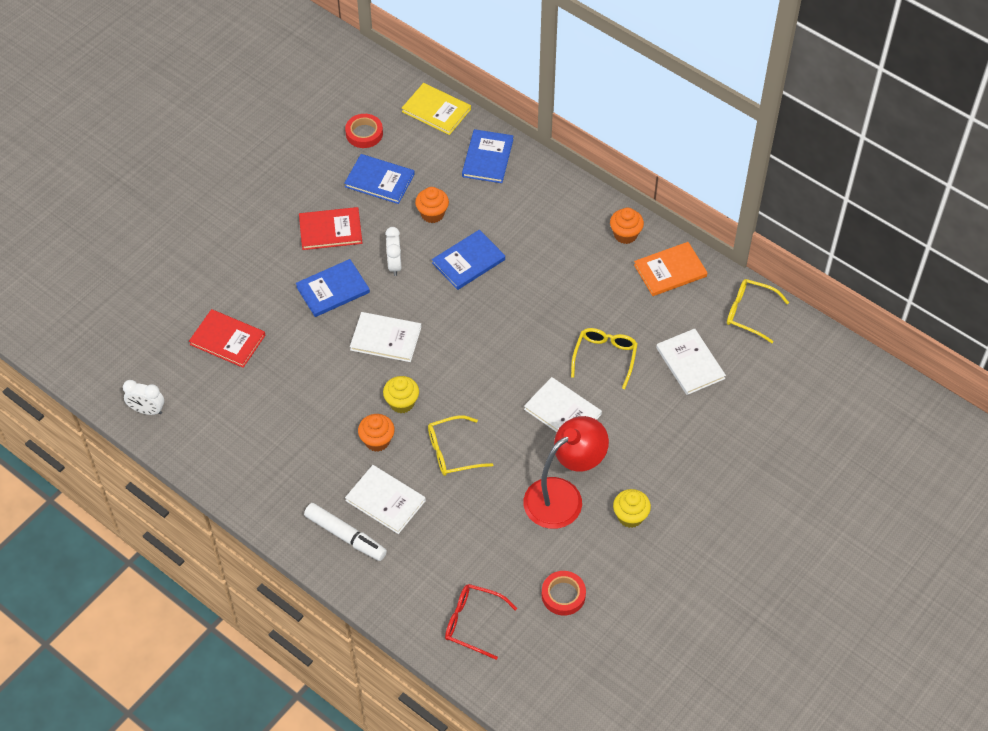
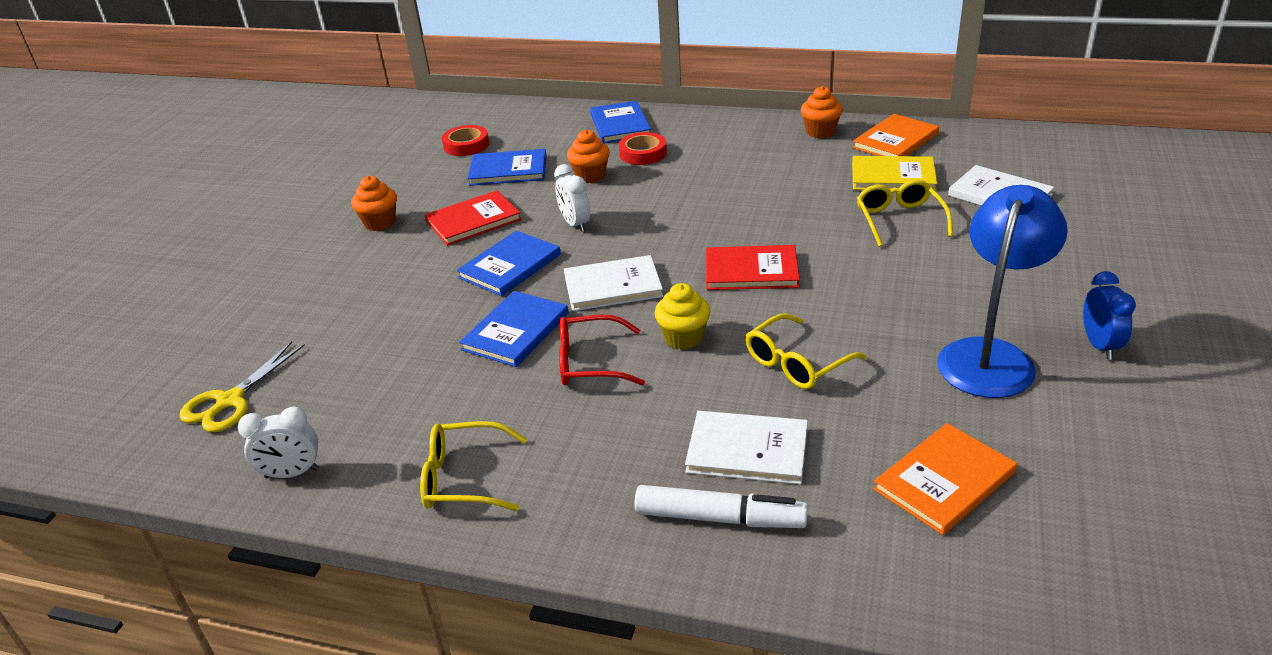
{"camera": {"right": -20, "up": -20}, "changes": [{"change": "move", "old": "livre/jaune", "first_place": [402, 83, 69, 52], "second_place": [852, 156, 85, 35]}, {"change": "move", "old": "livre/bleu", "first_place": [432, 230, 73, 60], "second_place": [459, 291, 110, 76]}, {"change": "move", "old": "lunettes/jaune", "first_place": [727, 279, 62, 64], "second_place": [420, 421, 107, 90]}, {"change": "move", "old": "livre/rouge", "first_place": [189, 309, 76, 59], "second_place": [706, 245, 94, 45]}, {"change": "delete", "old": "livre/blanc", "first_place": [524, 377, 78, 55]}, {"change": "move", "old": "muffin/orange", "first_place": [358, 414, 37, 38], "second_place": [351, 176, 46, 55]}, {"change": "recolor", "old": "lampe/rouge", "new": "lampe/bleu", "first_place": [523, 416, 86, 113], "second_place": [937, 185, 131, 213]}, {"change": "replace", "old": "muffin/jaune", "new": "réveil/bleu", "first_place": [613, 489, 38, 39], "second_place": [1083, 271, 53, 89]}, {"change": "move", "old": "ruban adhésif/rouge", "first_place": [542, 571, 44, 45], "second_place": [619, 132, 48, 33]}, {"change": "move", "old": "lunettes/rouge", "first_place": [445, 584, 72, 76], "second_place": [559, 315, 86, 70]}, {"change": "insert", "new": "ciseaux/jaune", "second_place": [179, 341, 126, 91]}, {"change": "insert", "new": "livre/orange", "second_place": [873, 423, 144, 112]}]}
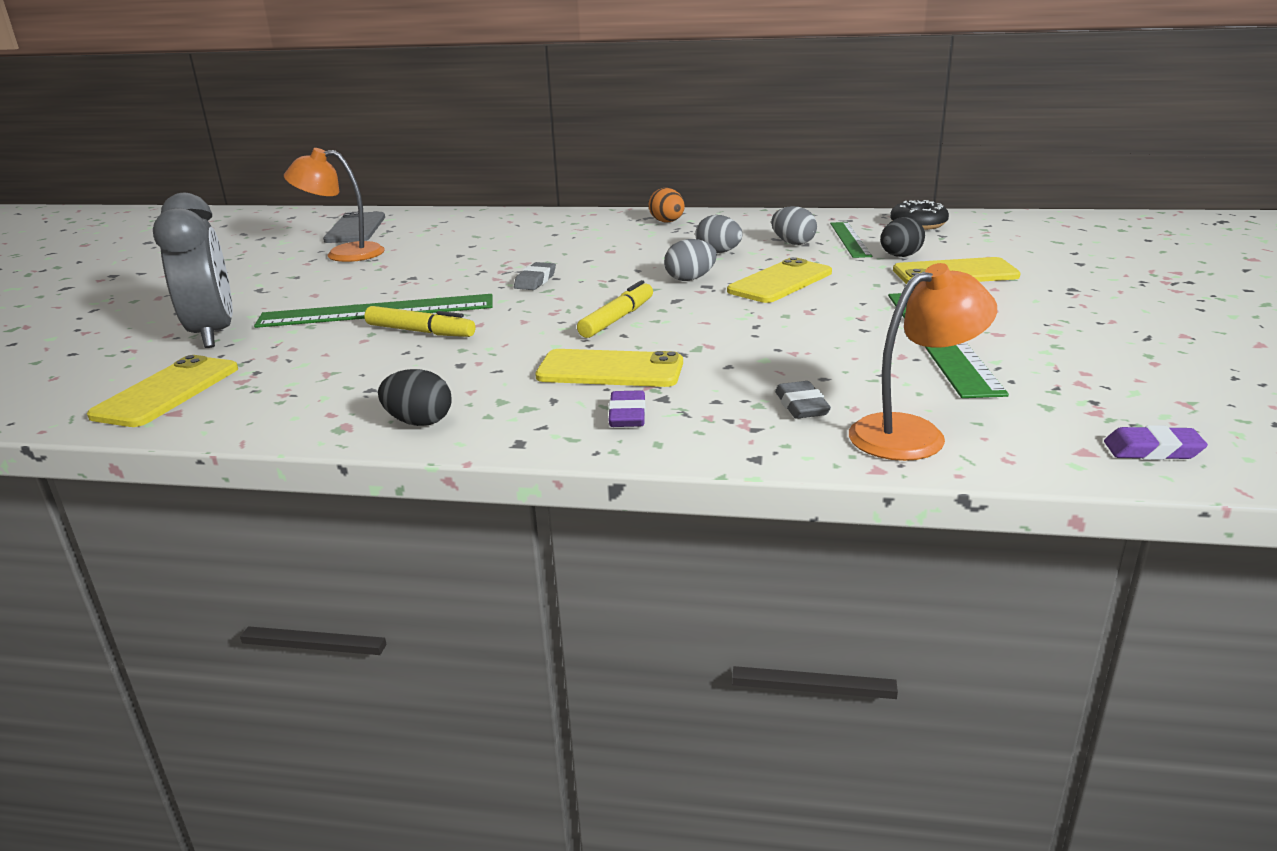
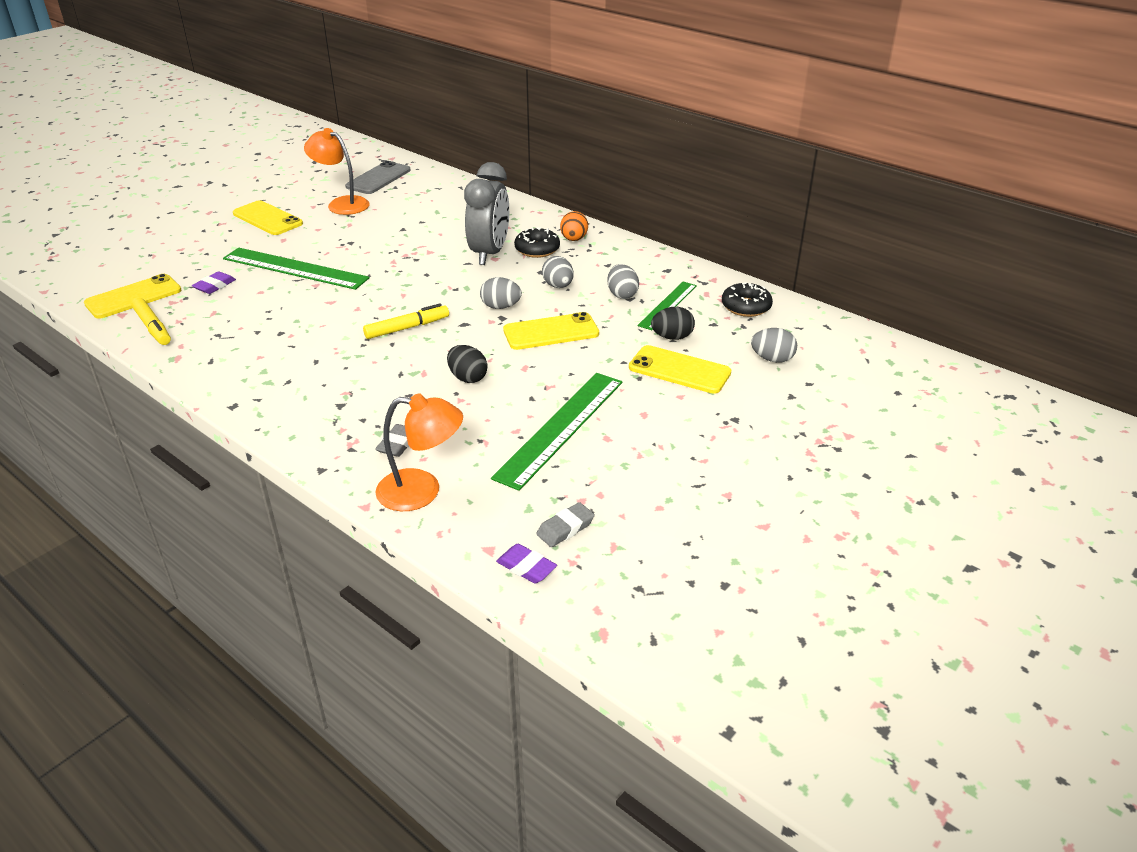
{"camera": {"right": 30, "up": 10}, "changes": [{"change": "move", "old": "réveil/gris", "first_place": [153, 193, 80, 155], "second_place": [464, 162, 45, 103]}, {"change": "move", "old": "gomme/gris", "first_place": [514, 262, 42, 28], "second_place": [536, 502, 59, 45]}, {"change": "move", "old": "feutre/jaune", "first_place": [364, 306, 111, 31], "second_place": [131, 298, 40, 47]}, {"change": "move", "old": "téléphone/jaune", "first_place": [535, 349, 148, 38], "second_place": [233, 200, 70, 35]}, {"change": "move", "old": "œuf/noir", "first_place": [378, 369, 74, 57], "second_place": [447, 345, 40, 38]}, {"change": "move", "old": "gomme/violet", "first_place": [608, 390, 38, 37], "second_place": [192, 271, 44, 23]}, {"change": "insert", "new": "beignet/noir", "second_place": [514, 227, 46, 31]}, {"change": "insert", "new": "œuf/gris", "second_place": [751, 328, 46, 35]}]}
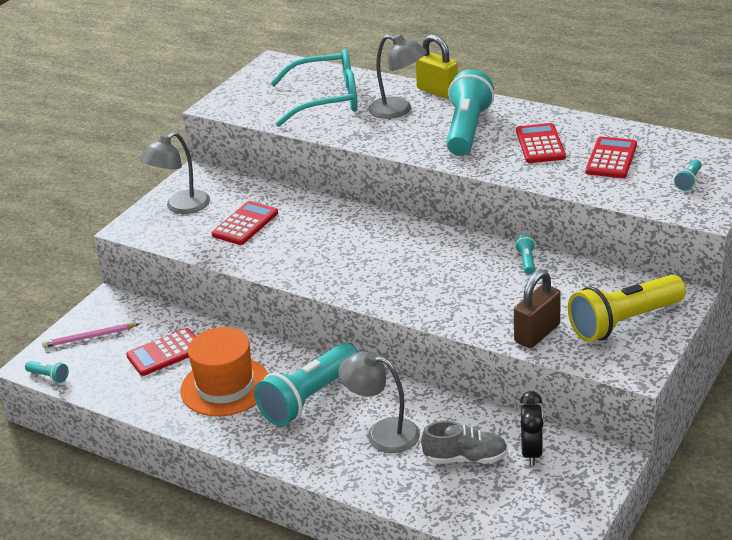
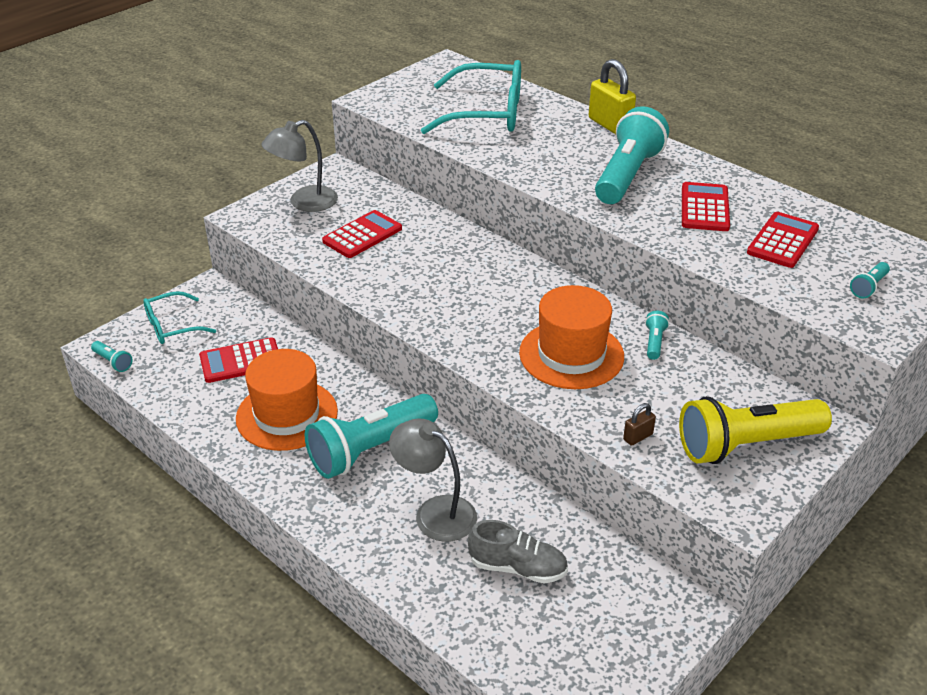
{"camera": {"right": 10, "up": 5}, "changes": [{"change": "delete", "old": "lampe/gris", "first_place": [368, 34, 59, 85]}, {"change": "resize", "old": "cadenas/marron", "first_place": [514, 270, 47, 78], "second_place": [623, 403, 33, 43], "factor": 0.49}, {"change": "replace", "old": "crayon/rose", "new": "lunettes/turquoise", "first_place": [42, 323, 97, 25], "second_place": [143, 291, 73, 53]}, {"change": "delete", "old": "réveil/noir", "first_place": [520, 391, 24, 75]}, {"change": "insert", "new": "chapeau/orange", "second_place": [519, 285, 105, 104]}]}
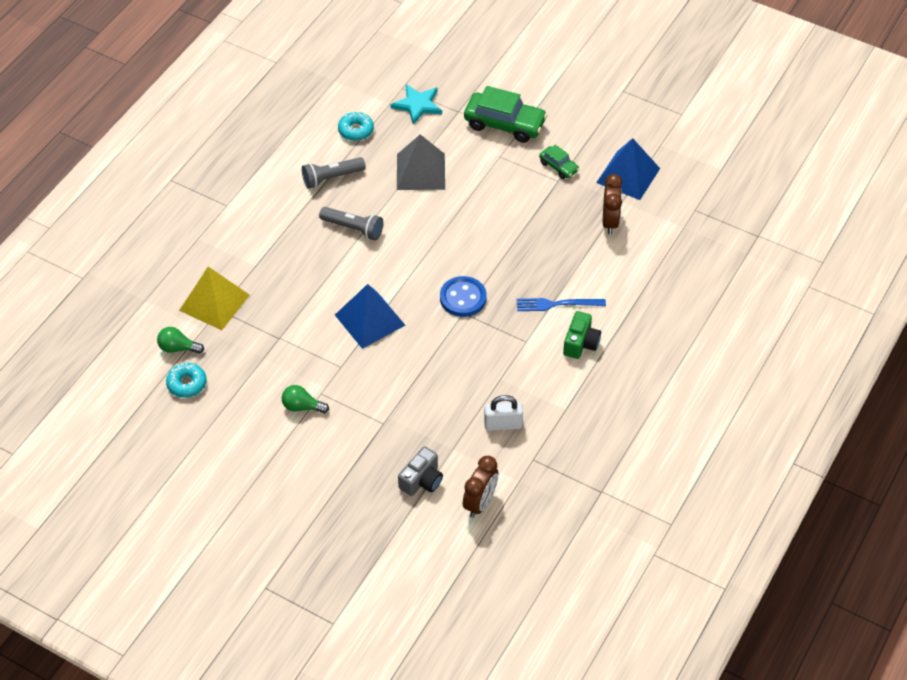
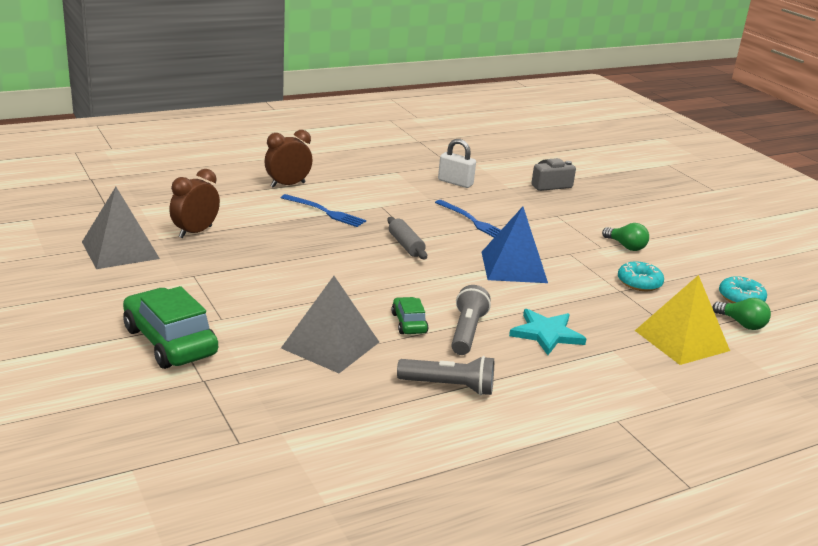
{"camera": {"right": -150, "up": -25}, "changes": [{"change": "move", "old": "étoile/turquoise", "first_place": [390, 84, 52, 41], "second_place": [509, 309, 77, 46]}, {"change": "move", "old": "beignet/turquoise", "first_place": [338, 111, 36, 30], "second_place": [618, 261, 46, 30]}, {"change": "recolor", "old": "pyramide/bleu", "new": "pyramide/gris", "first_place": [596, 138, 64, 62], "second_place": [82, 187, 78, 82]}, {"change": "move", "old": "voiture/vert", "first_place": [539, 145, 40, 34], "second_place": [391, 297, 38, 37]}, {"change": "rotate", "old": "lampe de poche/gris", "first_place": [319, 207, 64, 33], "second_place": [451, 285, 40, 70], "degrees": 45}, {"change": "replace", "old": "bouton/bleu", "new": "rouleau à pâtisserie/gris", "first_place": [440, 276, 47, 41], "second_place": [387, 217, 40, 42]}, {"change": "delete", "old": "appareil photo/vert", "first_place": [563, 311, 38, 48]}, {"change": "move", "old": "réveil/marron", "first_place": [463, 456, 35, 62], "second_place": [265, 130, 47, 58]}, {"change": "insert", "new": "fourchette/bleu", "second_place": [435, 200, 66, 37]}]}
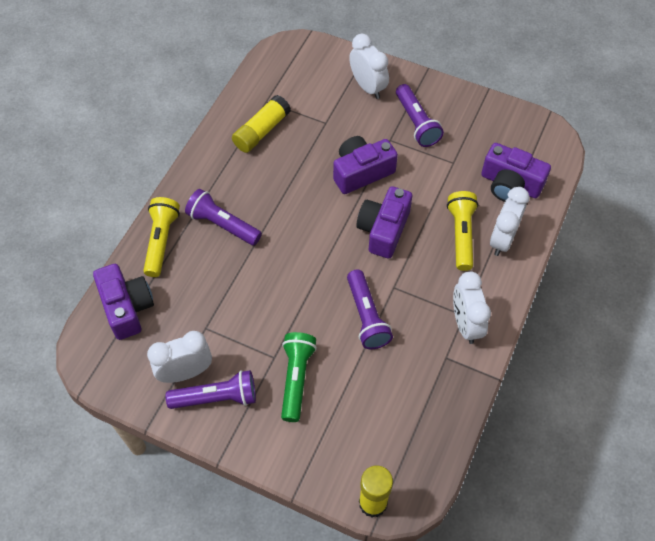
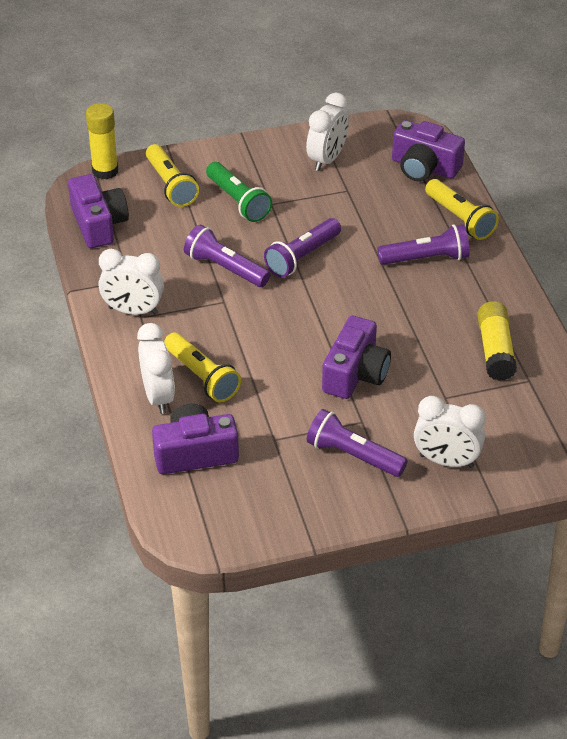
{"camera": {"right": 140, "up": -15}, "changes": [{"change": "move", "old": "appareil photo/violet", "first_place": [356, 187, 56, 71], "second_place": [68, 174, 61, 74]}, {"change": "rotate", "old": "réveil/blanc", "first_place": [453, 271, 38, 73], "second_place": [99, 249, 65, 66], "degrees": 150}, {"change": "move", "old": "lampe de poche/violet", "first_place": [166, 370, 90, 39], "second_place": [264, 218, 77, 60]}, {"change": "insert", "new": "lampe de poche/jaune", "second_place": [146, 144, 53, 63]}]}
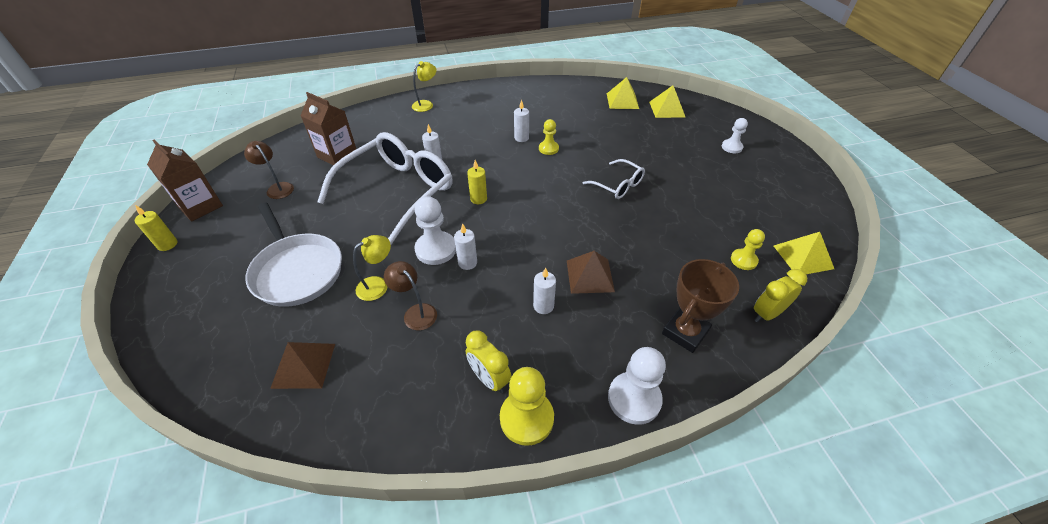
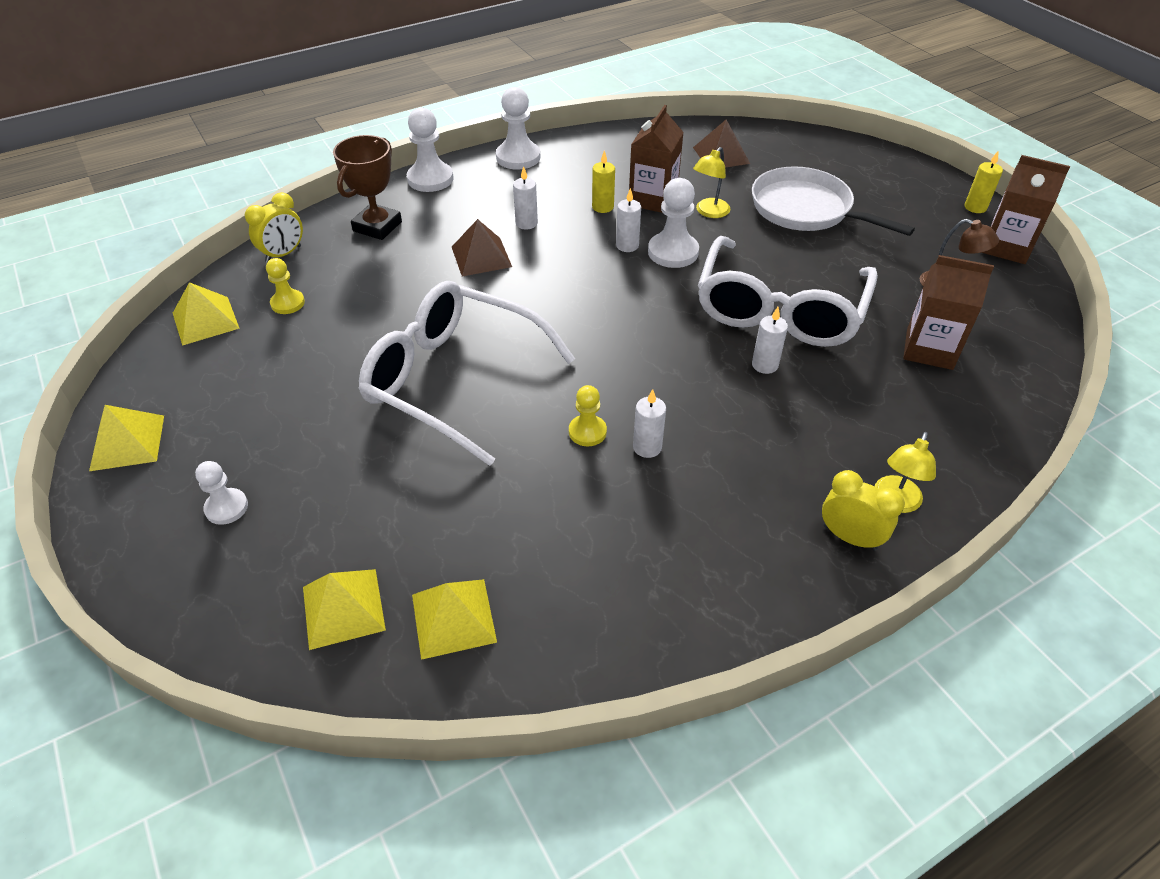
{"camera": {"right": 165, "up": 0}, "changes": [{"change": "resize", "old": "lunettes/blanc", "first_place": [582, 159, 63, 40], "second_place": [358, 281, 217, 185], "factor": 2.1}, {"change": "move", "old": "bougie/jaune", "first_place": [467, 160, 20, 44], "second_place": [592, 151, 23, 62]}, {"change": "replace", "old": "lampe/marron", "new": "brique de lait/marron", "first_place": [384, 261, 53, 70], "second_place": [629, 105, 55, 108]}, {"change": "move", "old": "réveil/jaune", "first_place": [466, 330, 46, 63], "second_place": [822, 470, 83, 81]}, {"change": "recolor", "old": "pion/jaune", "new": "pion/blanc", "first_place": [500, 367, 54, 79], "second_place": [496, 87, 44, 83]}, {"change": "insert", "new": "pyramide/jaune", "second_place": [89, 405, 75, 66]}]}
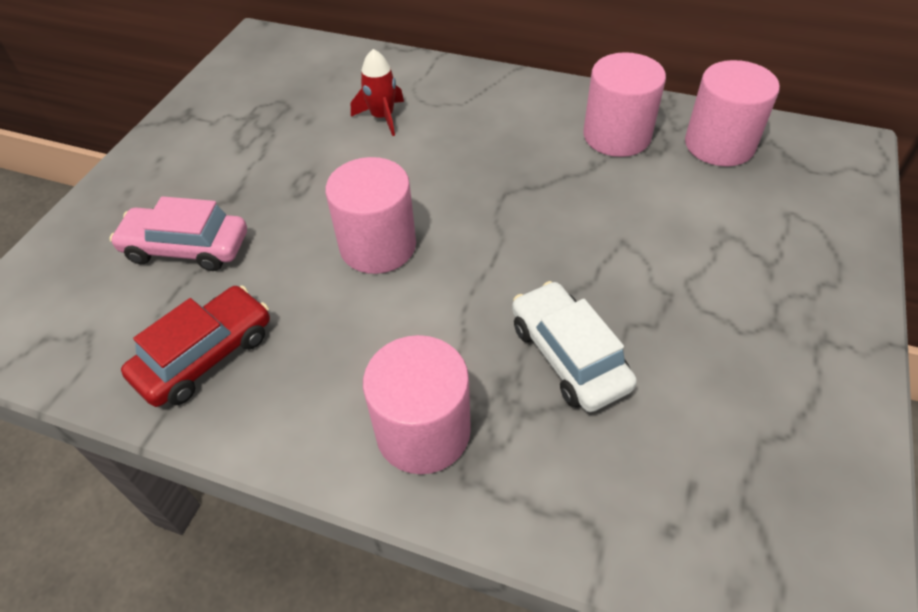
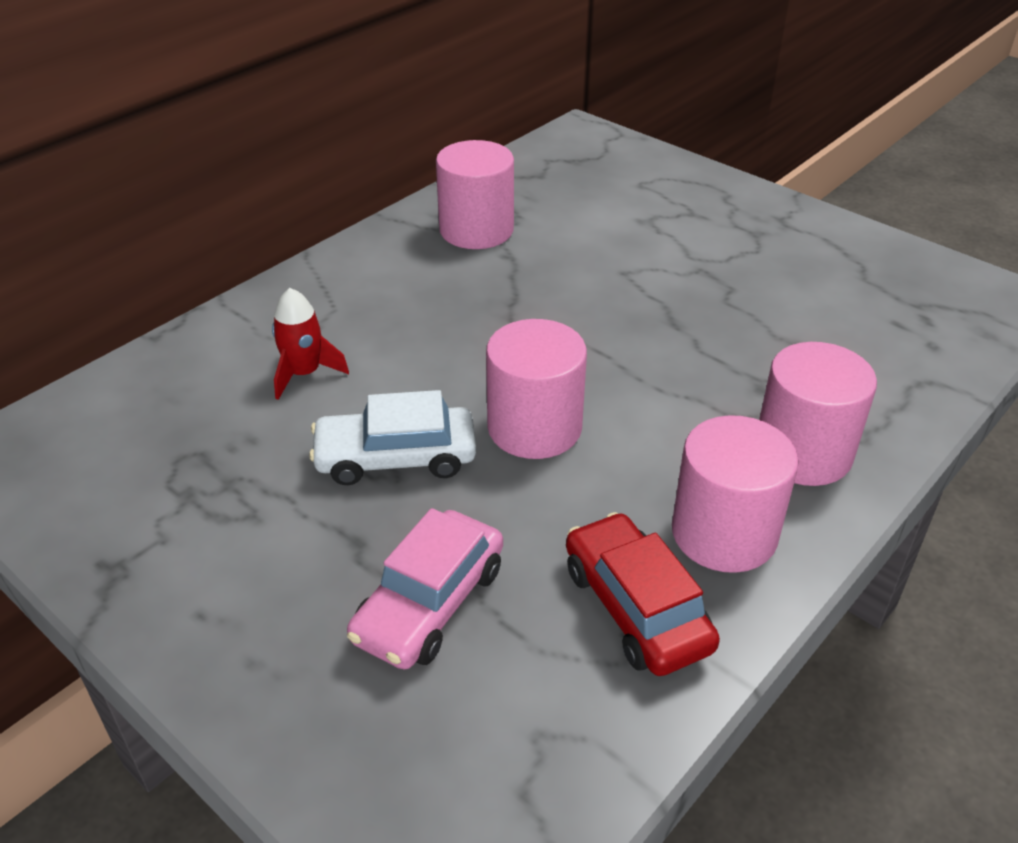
{"camera": {"right": -70, "up": -10}, "changes": [{"change": "move", "old": "cylindre/rose", "first_place": [685, 60, 95, 106], "second_place": [672, 415, 127, 158]}, {"change": "move", "old": "voiture/blanc", "first_place": [512, 281, 125, 131], "second_place": [309, 390, 167, 95]}]}
